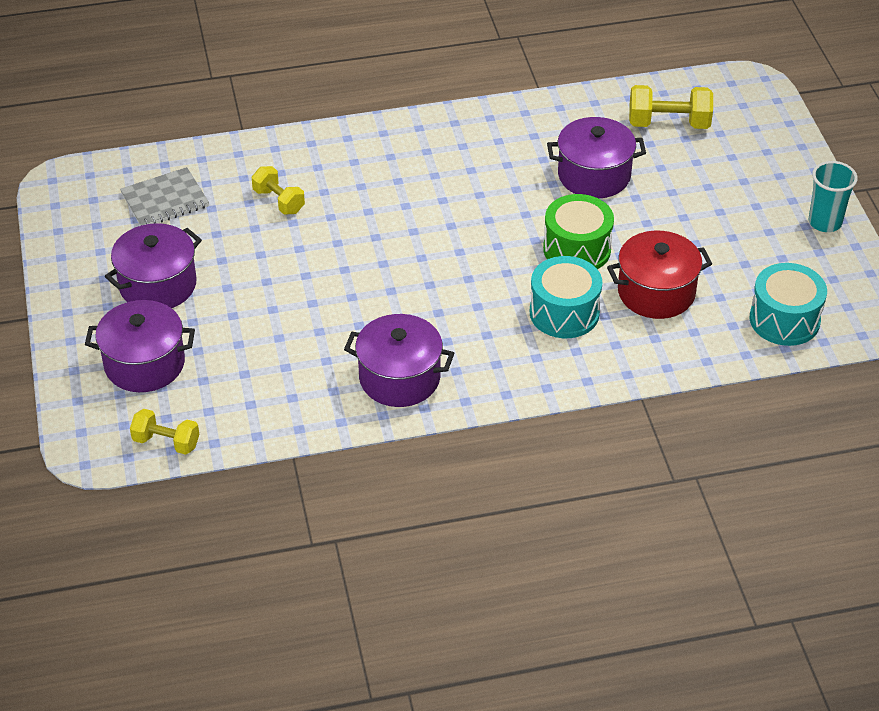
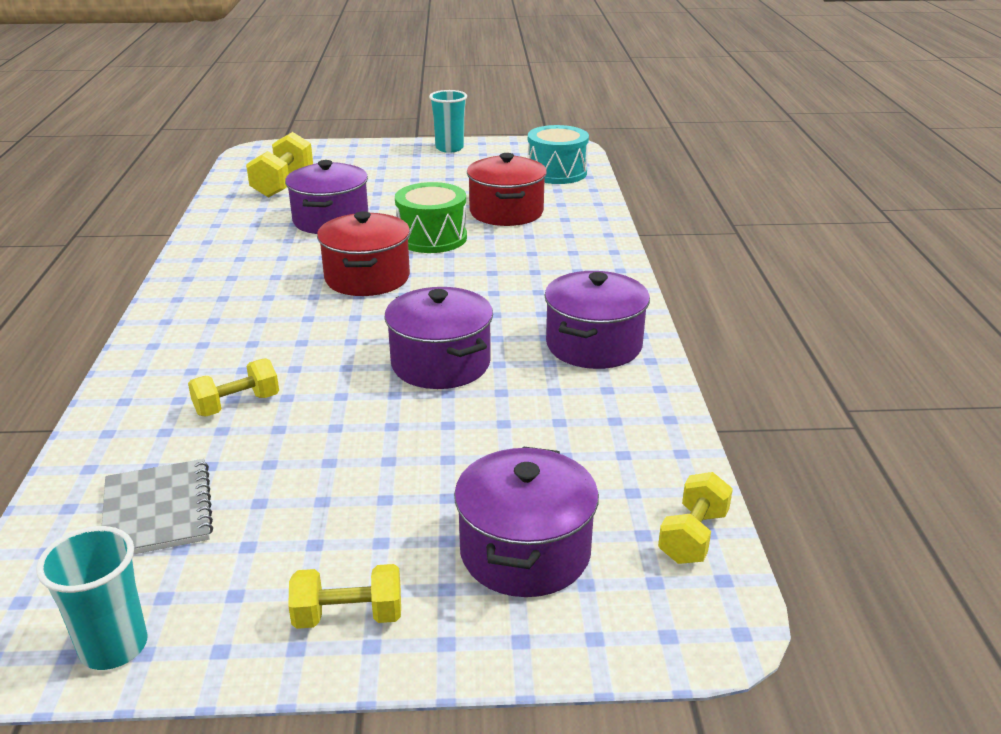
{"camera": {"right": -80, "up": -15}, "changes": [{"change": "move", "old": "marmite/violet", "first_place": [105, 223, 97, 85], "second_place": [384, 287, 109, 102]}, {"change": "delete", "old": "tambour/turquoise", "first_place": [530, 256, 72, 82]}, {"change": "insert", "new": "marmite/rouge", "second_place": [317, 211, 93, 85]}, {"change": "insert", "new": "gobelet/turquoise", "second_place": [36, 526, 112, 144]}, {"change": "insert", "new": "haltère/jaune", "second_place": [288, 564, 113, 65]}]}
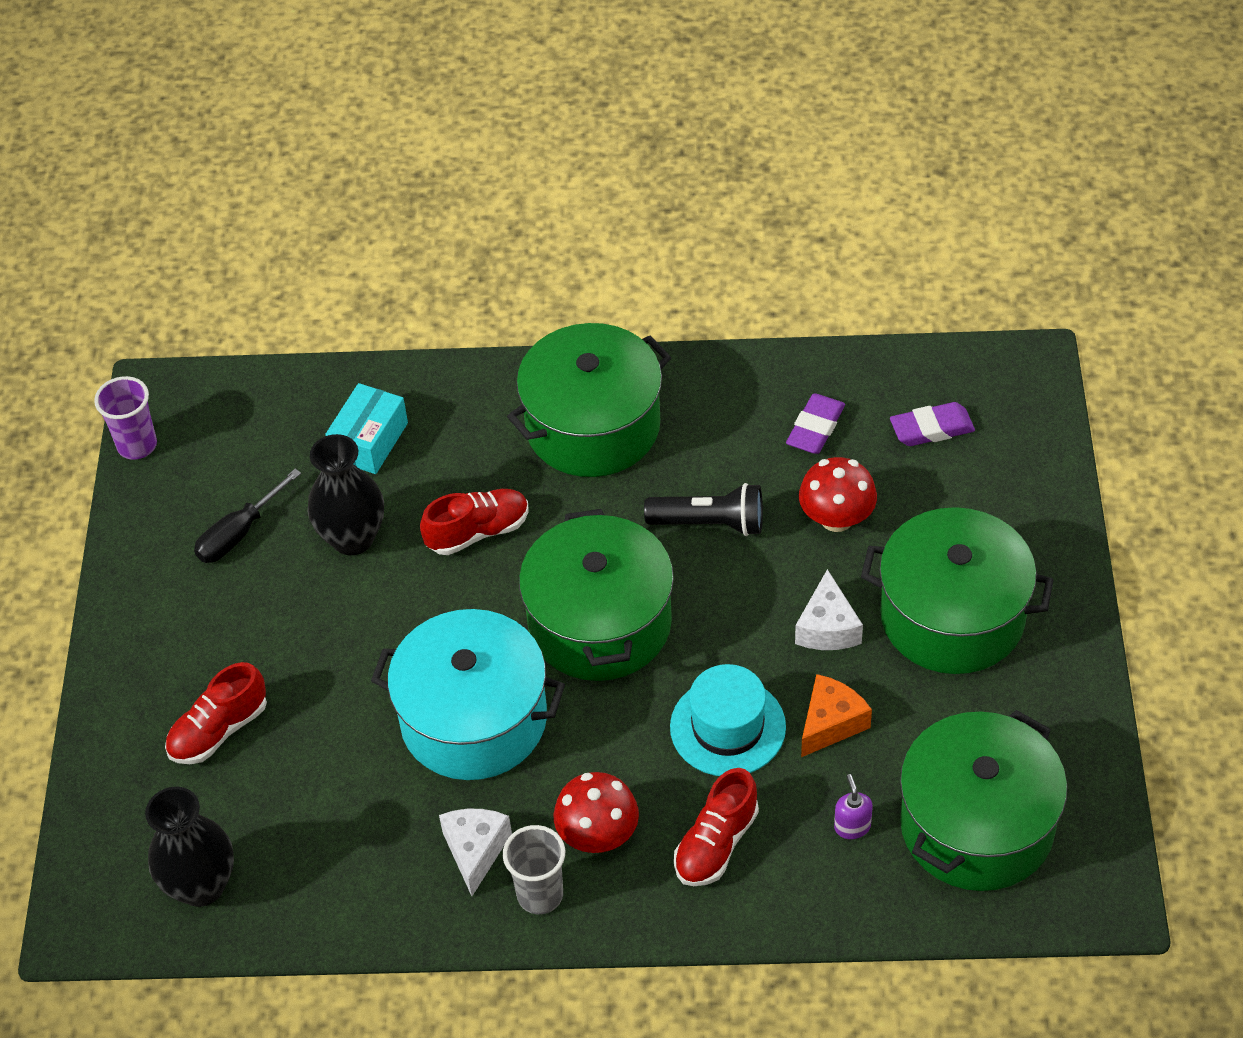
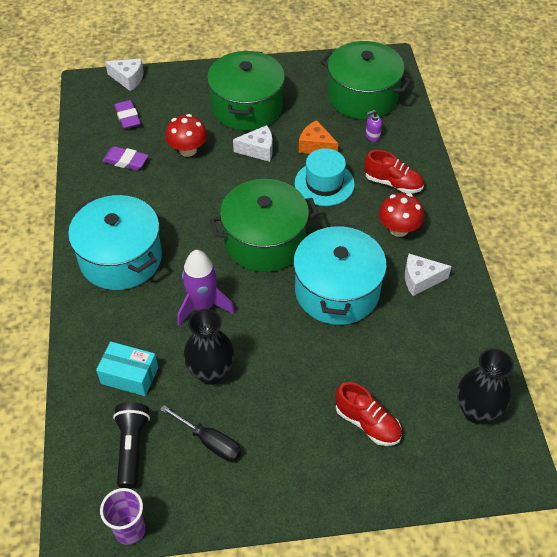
{"camera": {"right": -100, "up": 0}, "changes": [{"change": "recolor", "old": "marmite/vert", "new": "marmite/turquoise", "first_place": [507, 323, 164, 154], "second_place": [68, 195, 94, 95]}, {"change": "move", "old": "lampe de poche/noir", "first_place": [644, 483, 119, 53], "second_place": [113, 402, 37, 87]}, {"change": "replace", "old": "chaussure/rouge", "new": "fusée/violet", "first_place": [420, 489, 109, 66], "second_place": [177, 250, 58, 76]}, {"change": "delete", "old": "gobelet/gris", "first_place": [503, 825, 62, 89]}, {"change": "insert", "new": "fromage/blanc", "second_place": [105, 59, 39, 32]}]}
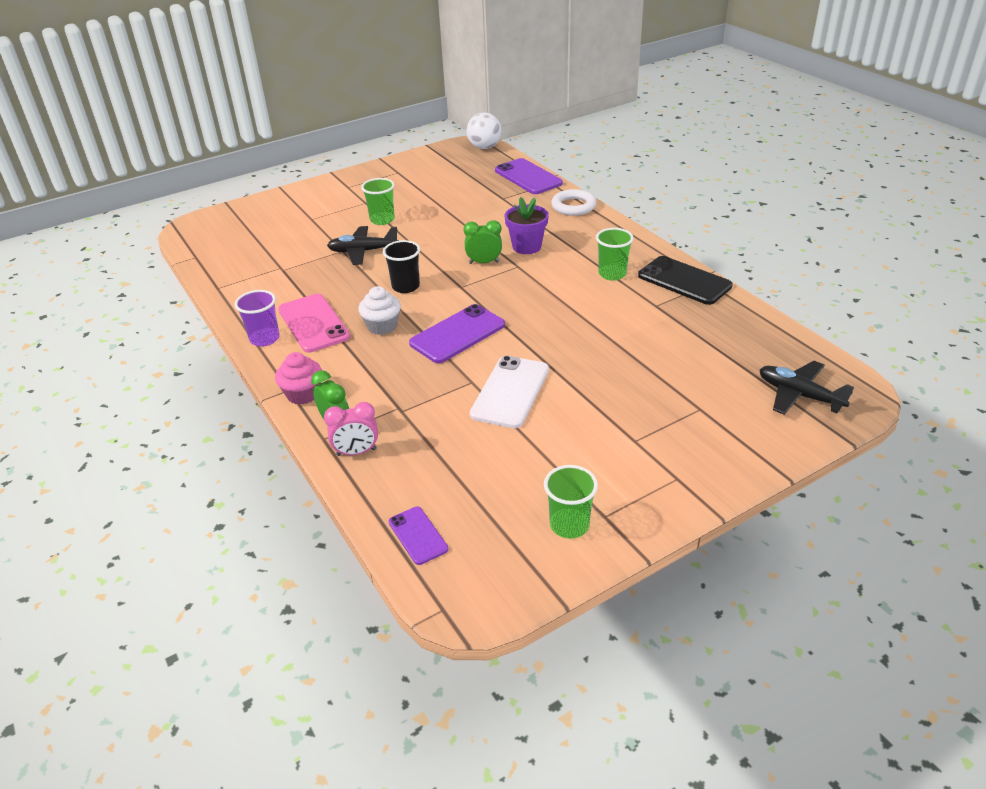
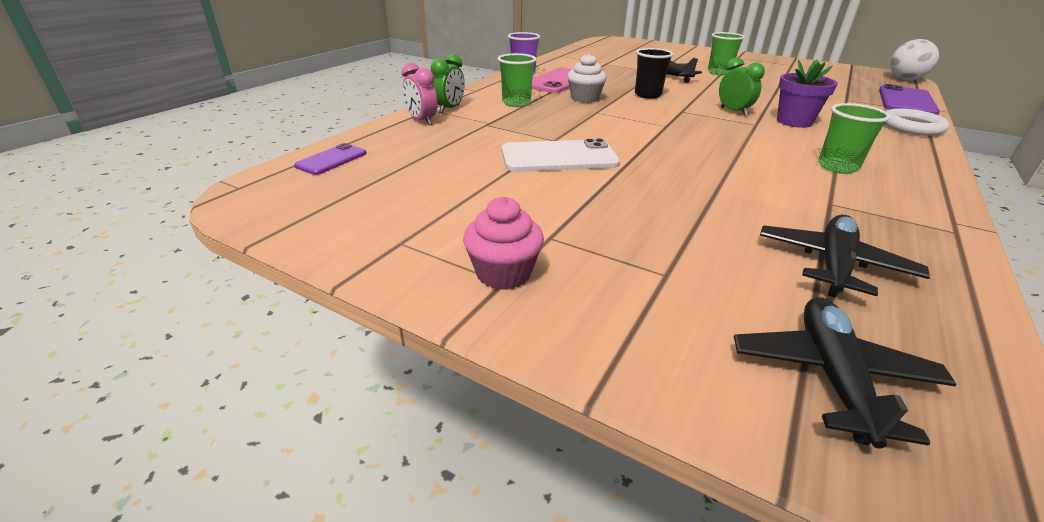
{"camera": {"right": 60, "up": -5}, "changes": [{"change": "delete", "old": "téléphone/noir", "first_place": [638, 256, 95, 49]}, {"change": "delete", "old": "téléphone/violet", "first_place": [409, 304, 96, 59]}, {"change": "move", "old": "muffin/rose", "first_place": [275, 352, 47, 53], "second_place": [463, 197, 81, 93]}, {"change": "move", "old": "gobelet/vert", "first_place": [544, 465, 54, 74], "second_place": [498, 53, 39, 54]}, {"change": "insert", "new": "avion/noir", "second_place": [760, 215, 170, 83]}]}
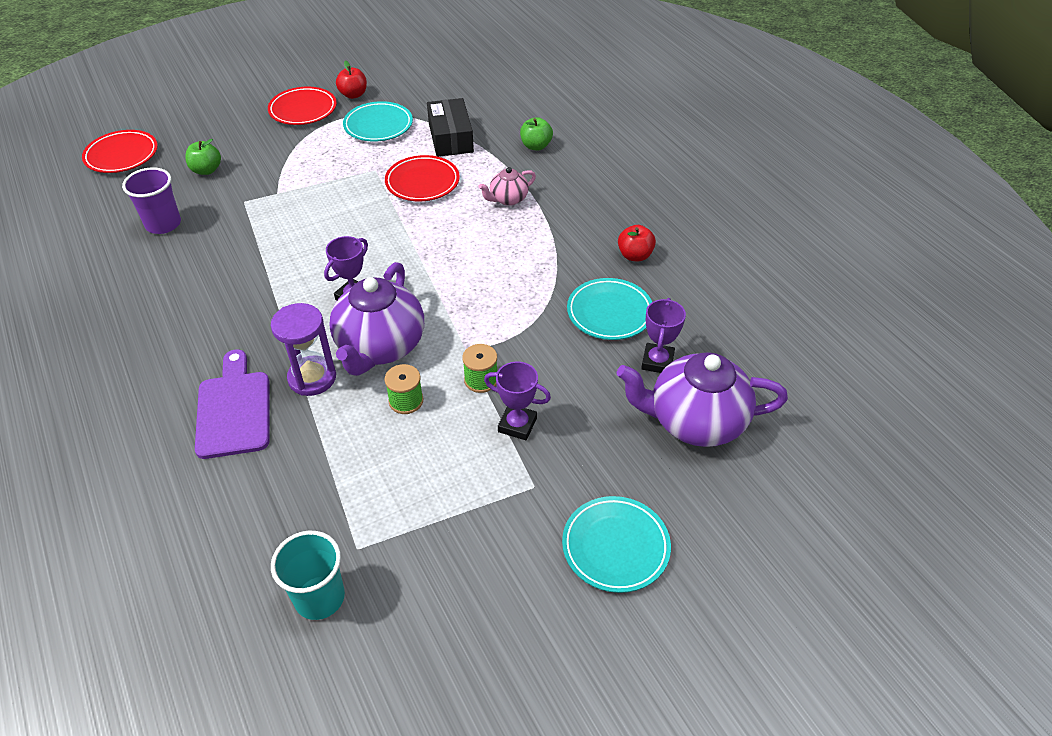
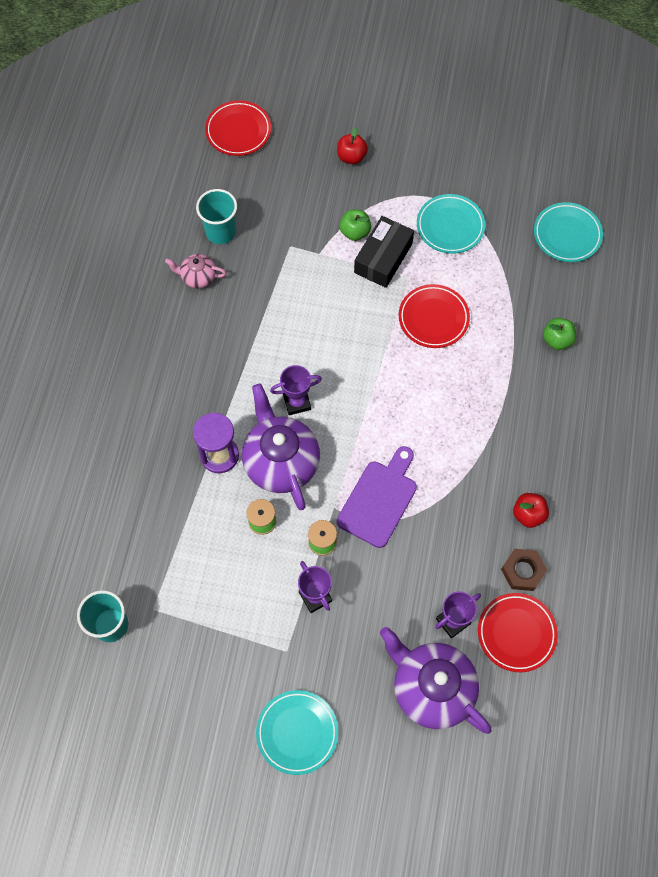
{"camera": {"right": 40, "up": 20}, "changes": [{"change": "move", "old": "pomme/rouge", "first_place": [336, 60, 31, 39], "second_place": [337, 127, 31, 37]}, {"change": "move", "old": "assiette/rouge", "first_place": [268, 87, 69, 38], "second_place": [478, 593, 80, 79]}, {"change": "move", "old": "boîte/noir", "first_place": [427, 98, 47, 59], "second_place": [354, 216, 60, 72]}, {"change": "move", "old": "pomme/vert", "first_place": [185, 139, 36, 36], "second_place": [339, 210, 32, 31]}, {"change": "recolor", "old": "gobelet/violet", "new": "gobelet/turquoise", "first_place": [122, 167, 59, 67], "second_place": [196, 189, 41, 55]}, {"change": "move", "old": "théière/rose", "first_place": [478, 167, 58, 39], "second_place": [165, 254, 61, 34]}, {"change": "rotate", "old": "théière/violet", "first_place": [329, 262, 95, 114], "second_place": [242, 384, 78, 126], "degrees": 105}, {"change": "move", "old": "assiette/turquoise", "first_place": [567, 278, 85, 62], "second_place": [534, 202, 69, 60]}, {"change": "move", "old": "planche à découper/violet", "first_place": [195, 350, 74, 109], "second_place": [337, 446, 80, 102]}, {"change": "insert", "new": "écrou/marron", "second_place": [501, 549, 46, 42]}]}
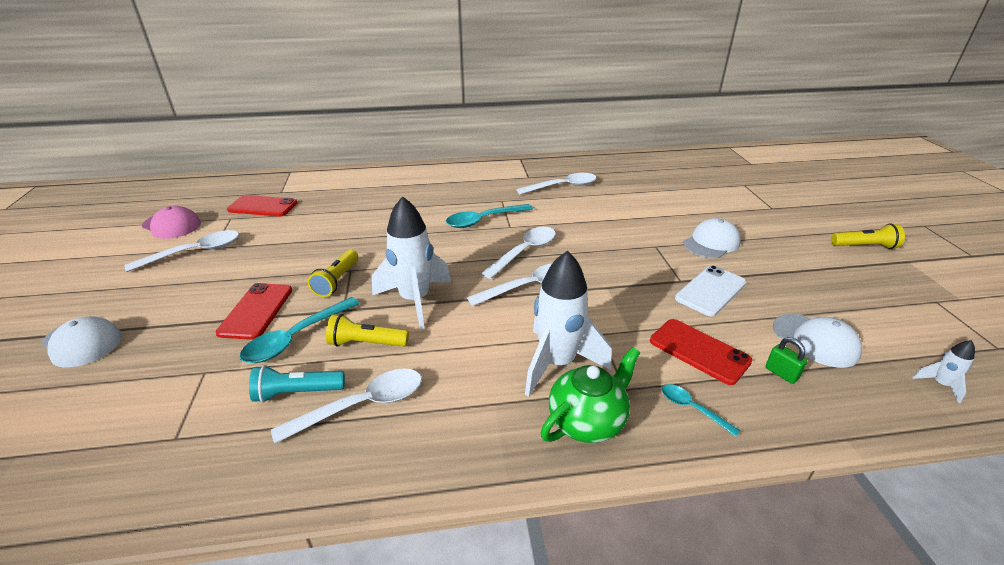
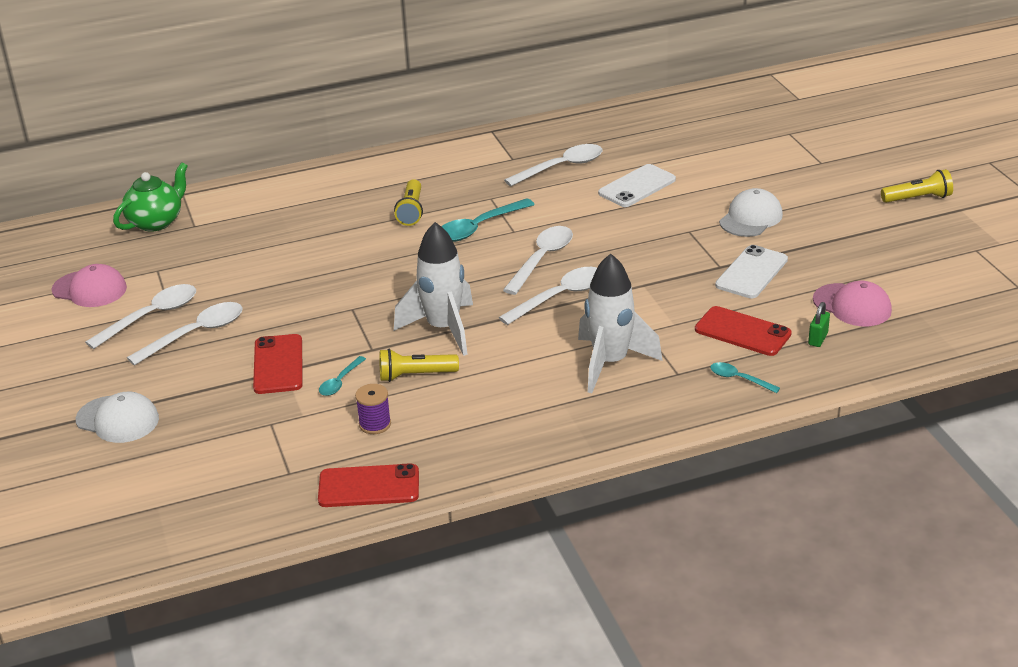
{"camera": {"right": -10, "up": 0}, "changes": [{"change": "move", "old": "téléphone/rouge", "first_place": [227, 195, 70, 22], "second_place": [318, 463, 101, 44]}, {"change": "move", "old": "lampe de poche/jaune", "first_place": [308, 250, 50, 47], "second_place": [394, 179, 29, 47]}, {"change": "resize", "old": "cuillère/turquoise", "first_place": [240, 297, 120, 66], "second_place": [319, 356, 47, 40], "factor": 0.55}, {"change": "recolor", "old": "casquette/blanc", "new": "casquette/rose", "first_place": [773, 314, 89, 54], "second_place": [813, 281, 79, 45]}, {"change": "rotate", "old": "cadenas/vert", "first_place": [765, 337, 42, 47], "second_place": [808, 302, 22, 45], "degrees": 75}, {"change": "delete", "old": "fusée/blanc", "first_place": [912, 340, 63, 63]}, {"change": "move", "old": "théière/vert", "first_place": [541, 347, 99, 96], "second_place": [113, 162, 75, 70]}, {"change": "replace", "old": "lampe de poche/turquoise", "new": "bobine/violet", "first_place": [249, 365, 96, 38], "second_place": [355, 384, 36, 50]}, {"change": "move", "old": "cuillère/blanc", "first_place": [271, 369, 151, 74], "second_place": [127, 302, 116, 64]}, {"change": "insert", "new": "téléphone/blanc", "second_place": [598, 164, 78, 43]}]}
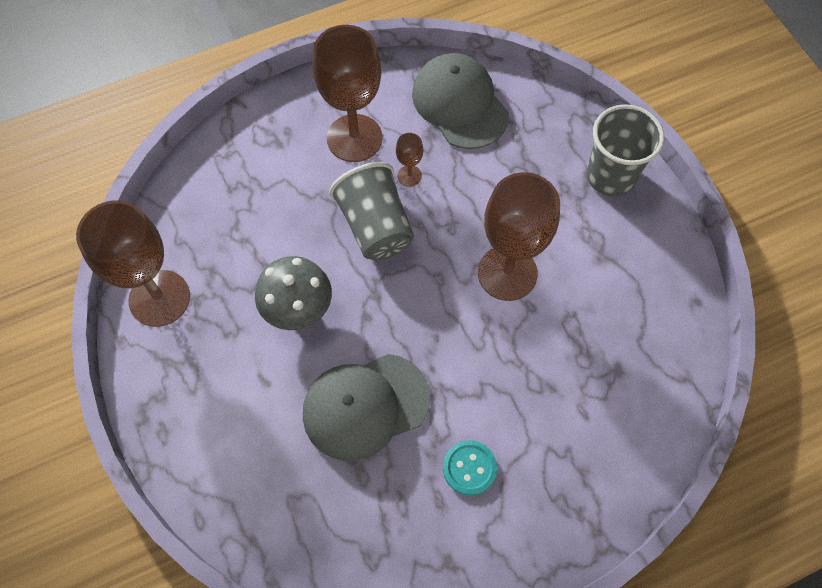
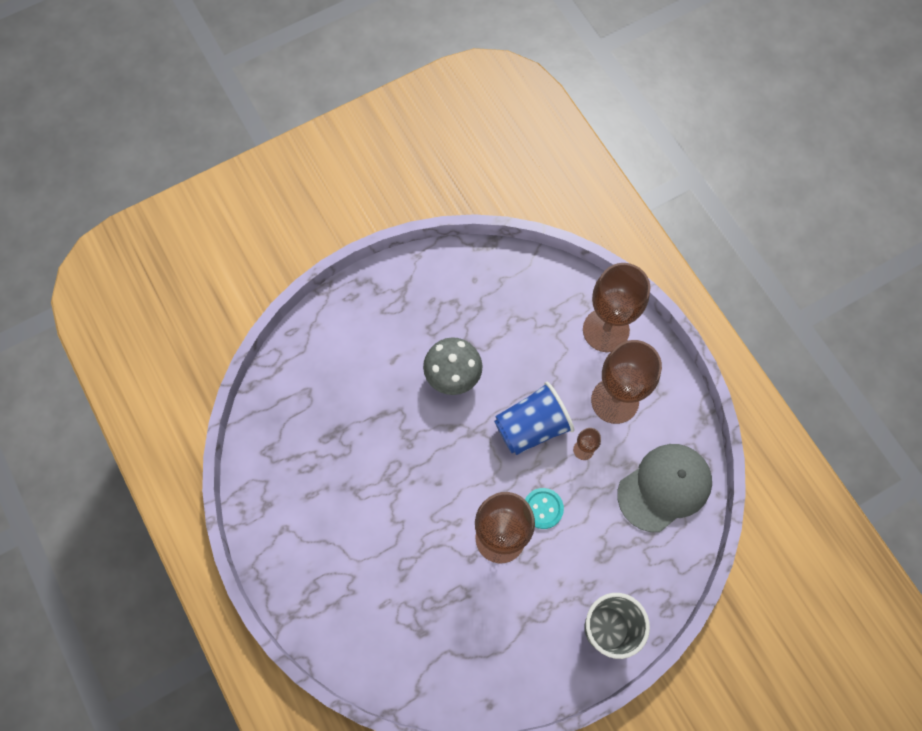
{"camera": {"right": 85, "up": 5}, "changes": [{"change": "recolor", "old": "gobelet/gris", "new": "gobelet/bleu", "first_place": [329, 162, 85, 99], "second_place": [494, 382, 80, 73]}, {"change": "move", "old": "verre à pied/marron", "first_place": [76, 200, 114, 127], "second_place": [583, 263, 68, 89]}, {"change": "delete", "old": "casquette/gris", "first_place": [303, 354, 127, 107]}, {"change": "move", "old": "bouton/turquoise", "first_place": [443, 440, 54, 56], "second_place": [525, 488, 39, 41]}]}
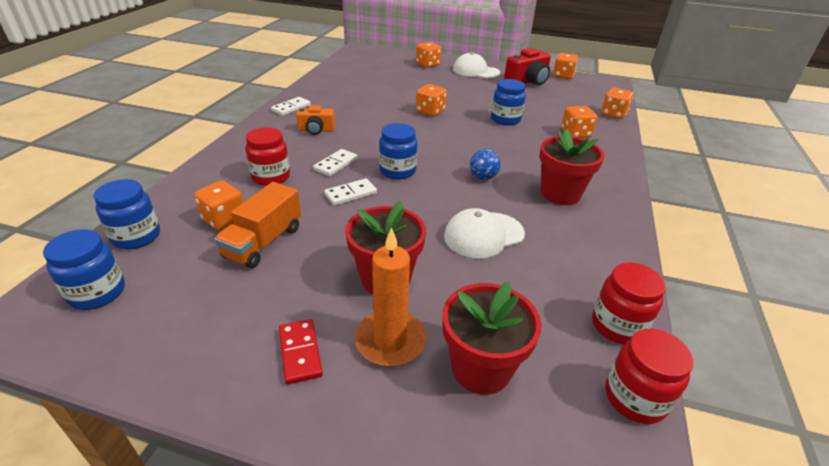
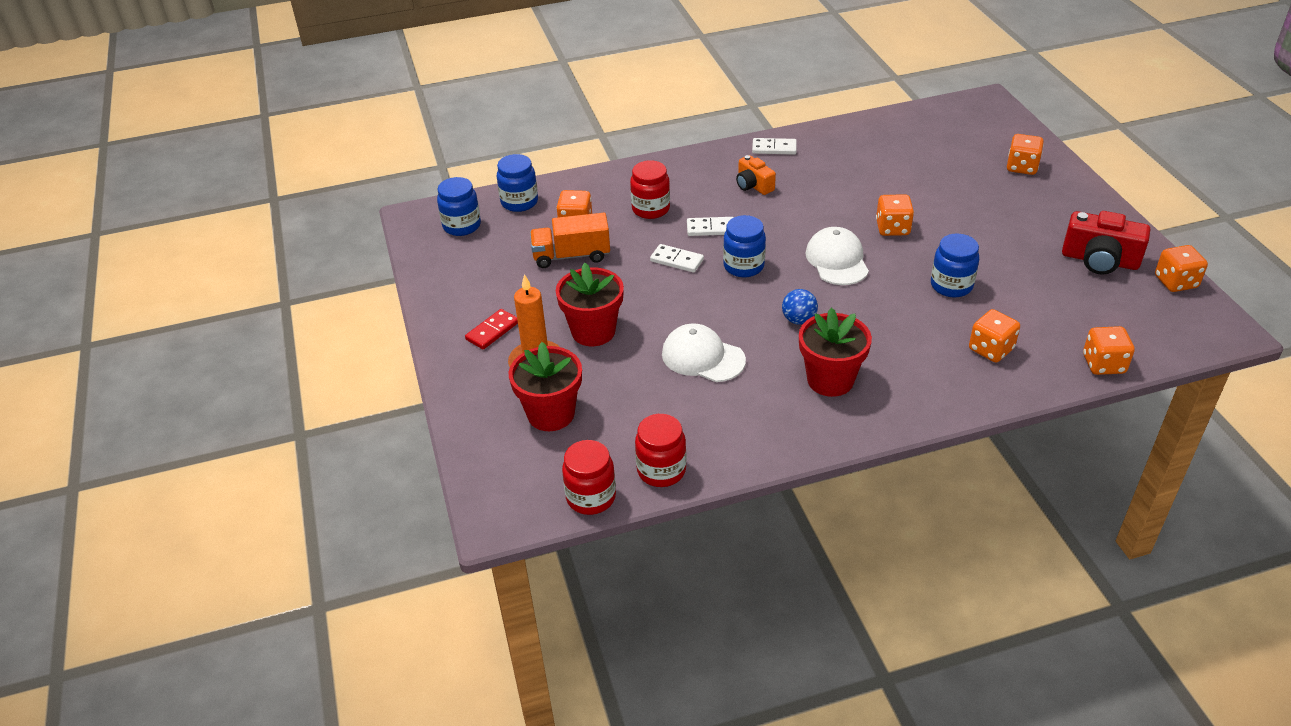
{"camera": {"right": 60, "up": 5}, "changes": [{"change": "move", "old": "casquette/blanc", "first_place": [453, 52, 47, 26], "second_place": [805, 227, 64, 58]}]}
